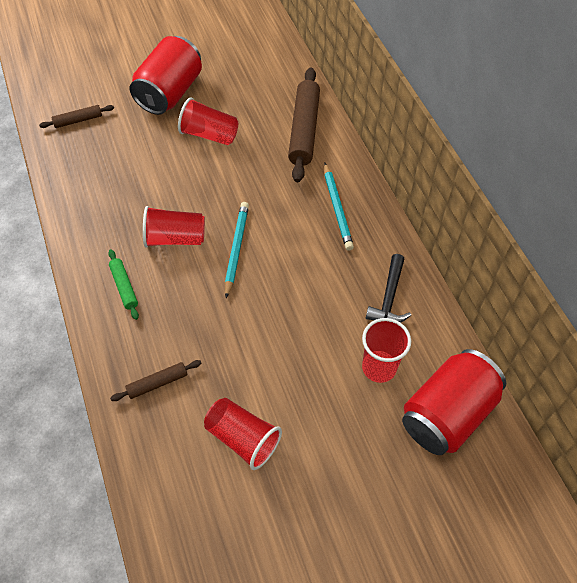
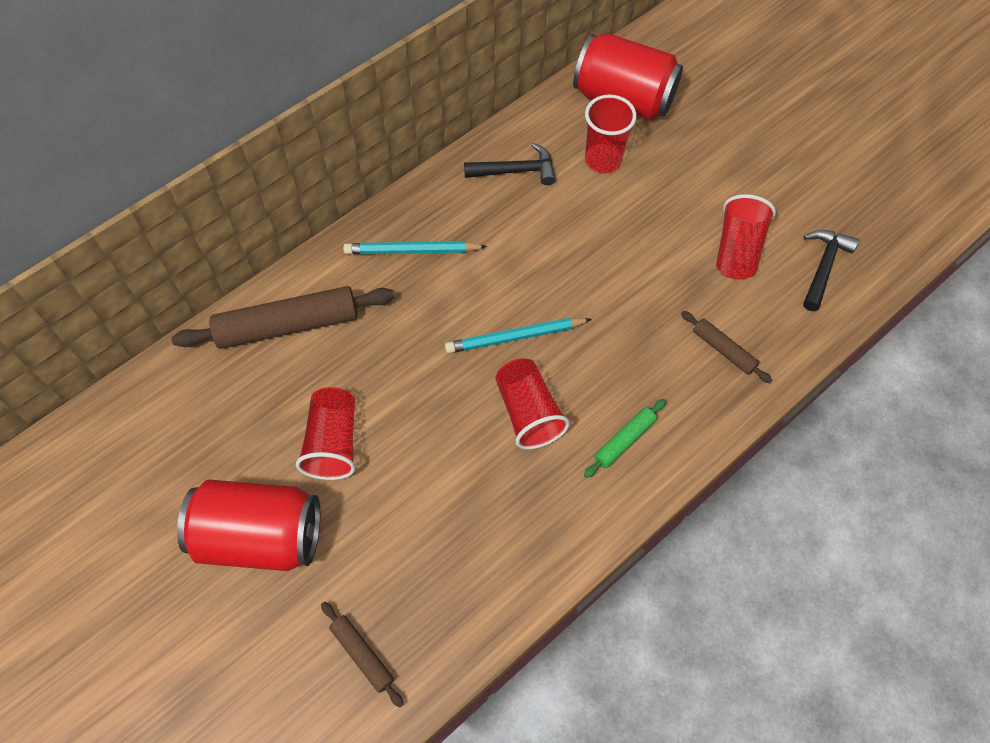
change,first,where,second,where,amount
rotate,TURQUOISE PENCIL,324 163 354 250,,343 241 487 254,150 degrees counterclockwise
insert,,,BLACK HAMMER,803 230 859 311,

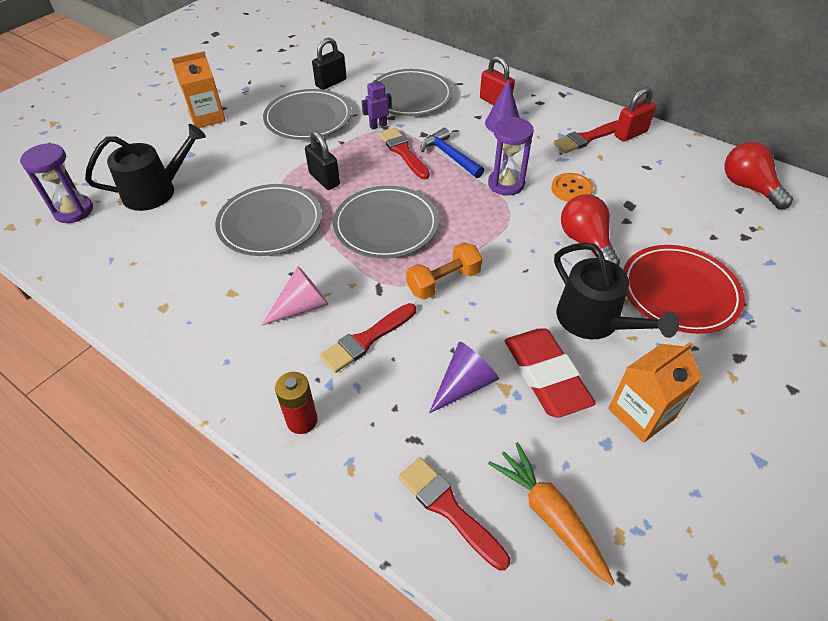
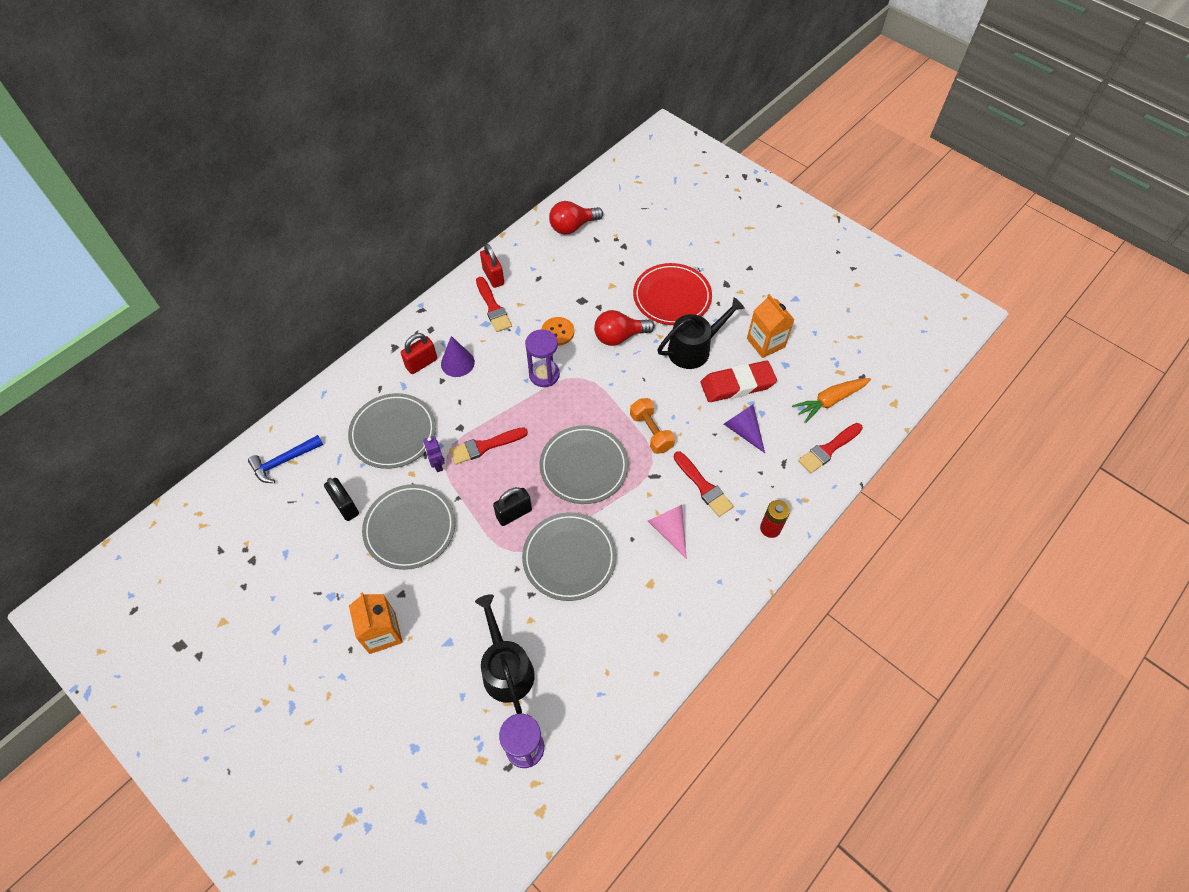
change,first,where,second,where,amount
move,BLUE HAMMER,421 128 484 178,,248 435 323 483,

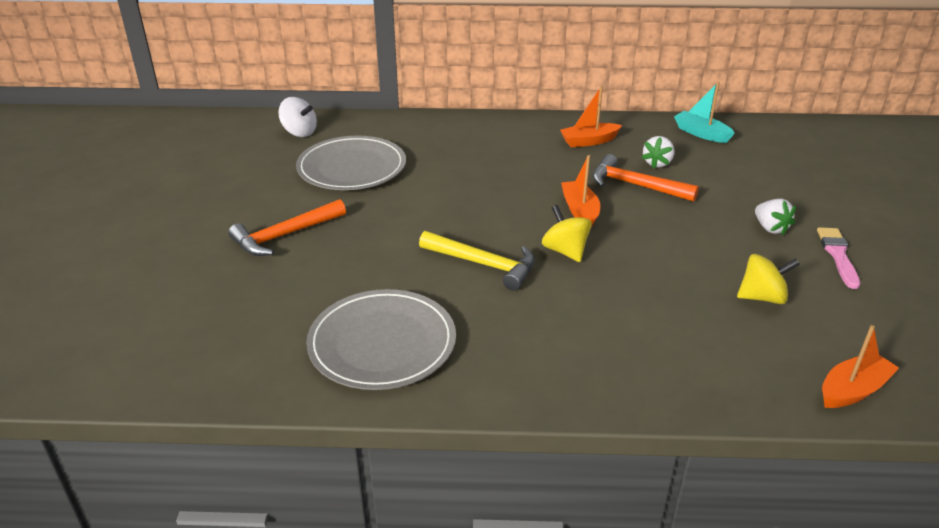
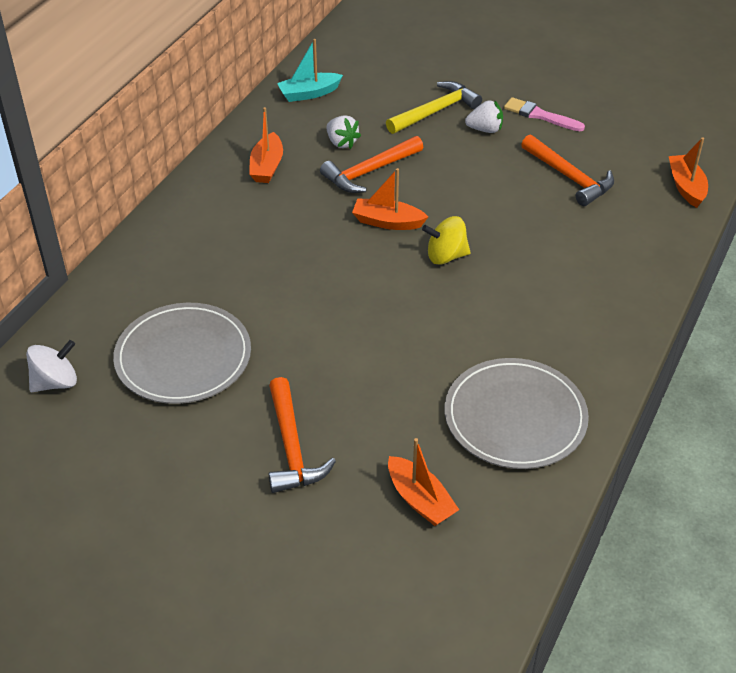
change,first,where,second,where,amount
move,YELLOW HAMMER,419 231 535 291,,386 81 482 134,
insert,,,ORANGE BOAT,388 438 459 526,
replace,YELLOW SPINNING TOP,737 254 800 304,ORANGE HAMMER,521 134 614 206,

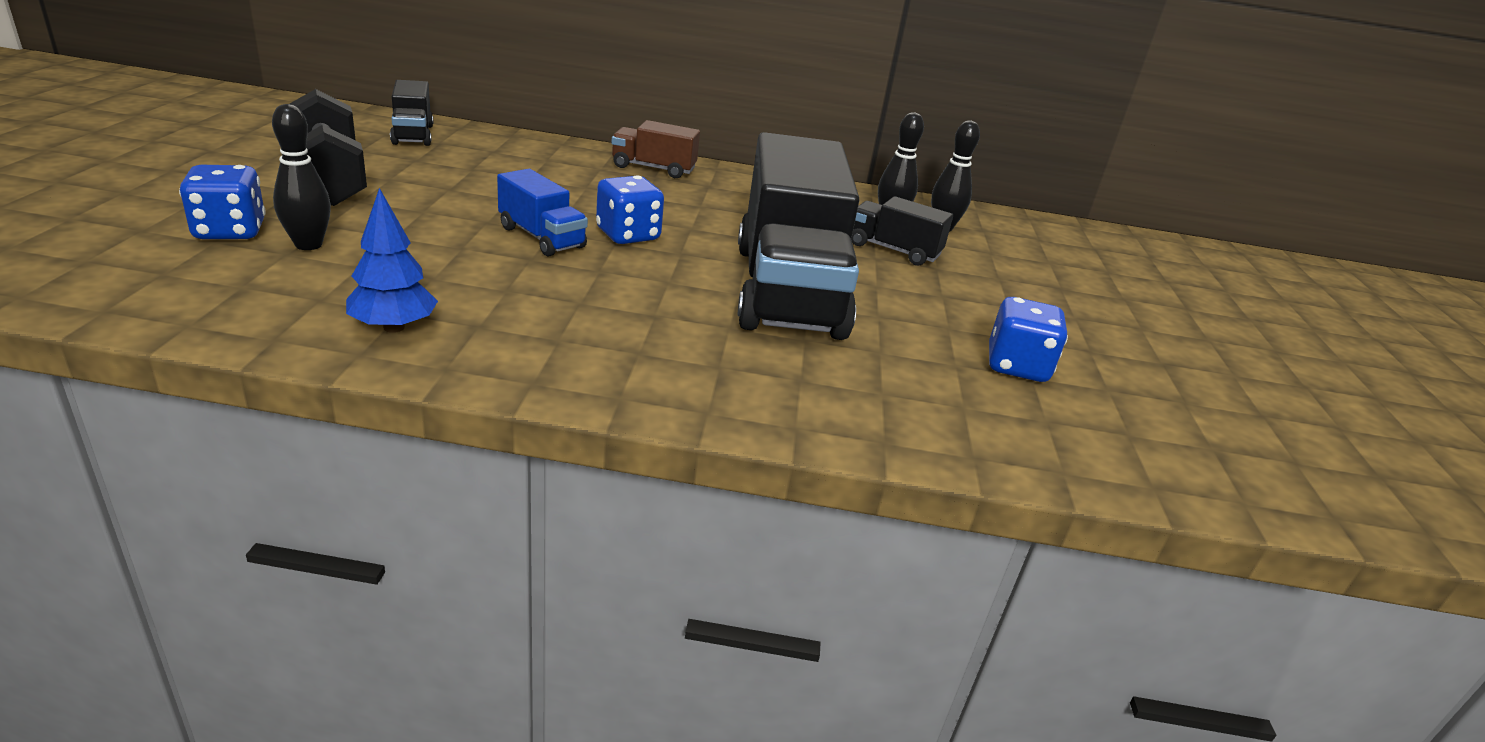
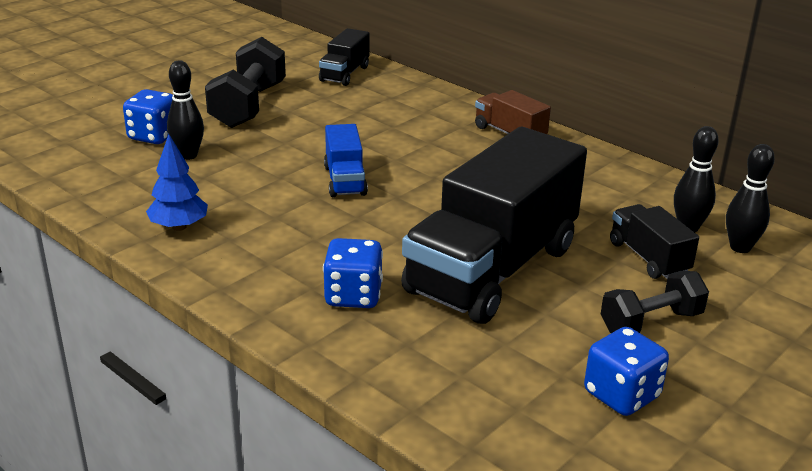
change,first,where,second,where,amount
move,BLUE DICE,596 175 664 244,,323 238 383 308,
insert,,,BLACK DUMBBELL,601 271 709 333,

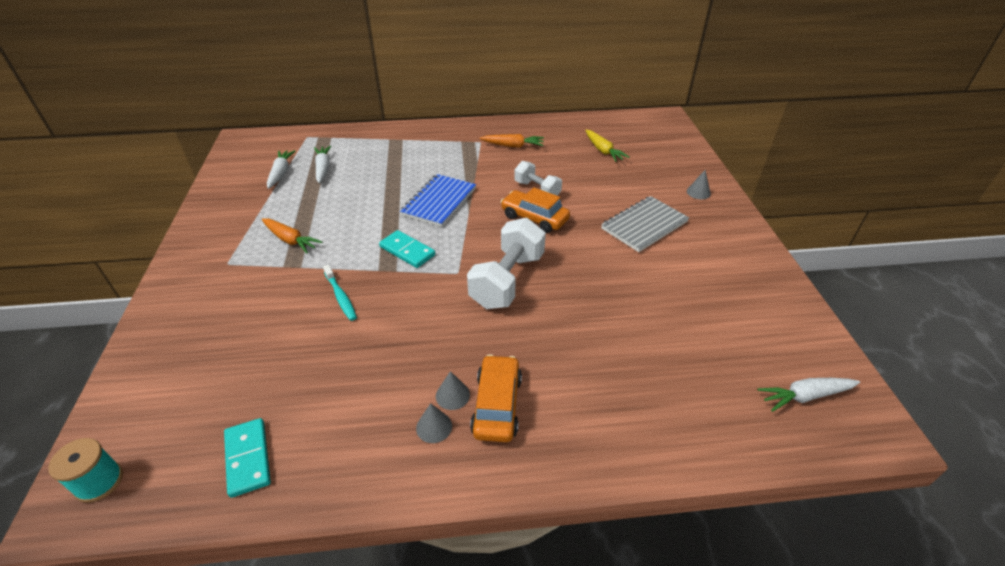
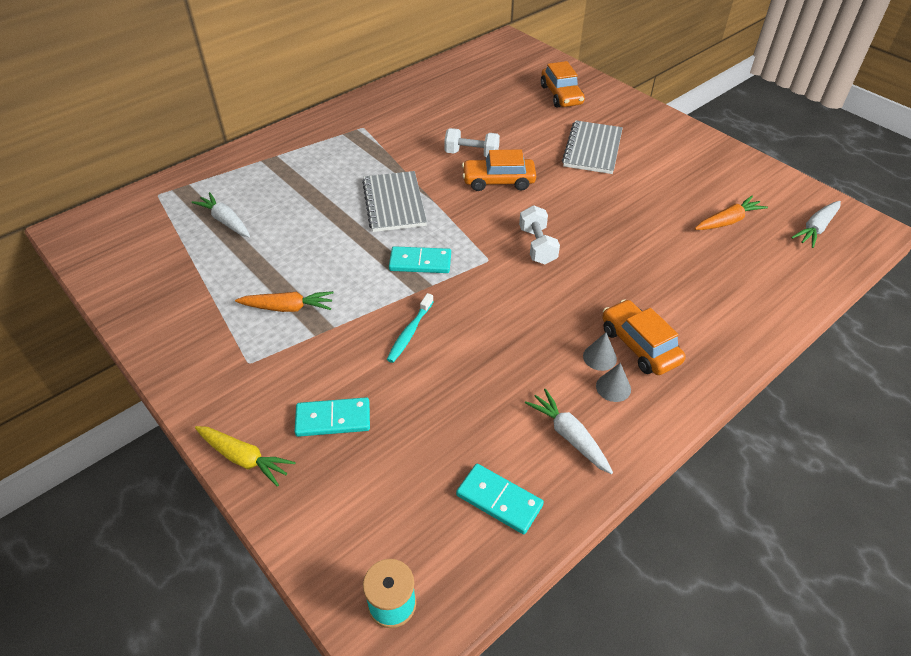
change,first,where,second,where,amount
move,YELLOW CARROT,585 130 630 162,,195 426 296 487,
insert,,,TURQUOISE DOMINO,294 397 370 437,
recolor,BLUE NOTEBOOK,400 174 476 227,GREY NOTEBOOK,362 171 427 232,
rotate,TURQUOISE TOOTHBRUSH,323 265 357 321,,386 293 434 363,90 degrees clockwise
resize,WHITE DUMBBELL,467 218 546 309,,519 205 560 264,x0.60
move,WHITE CARROT,267 150 295 189,,525 389 613 474,
insert,,,ORANGE CAR,541 61 585 108,
move,ORANGE CARROT,480 134 544 148,,695 196 768 230,
delete,GREY CONE,687 170 711 199,,,

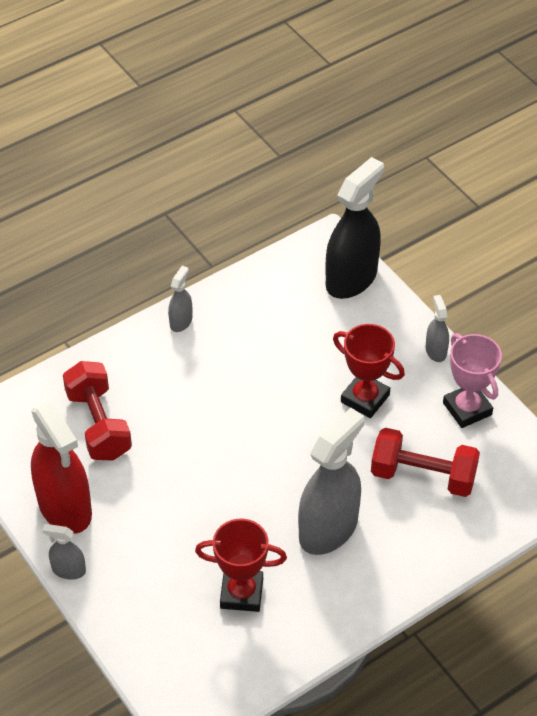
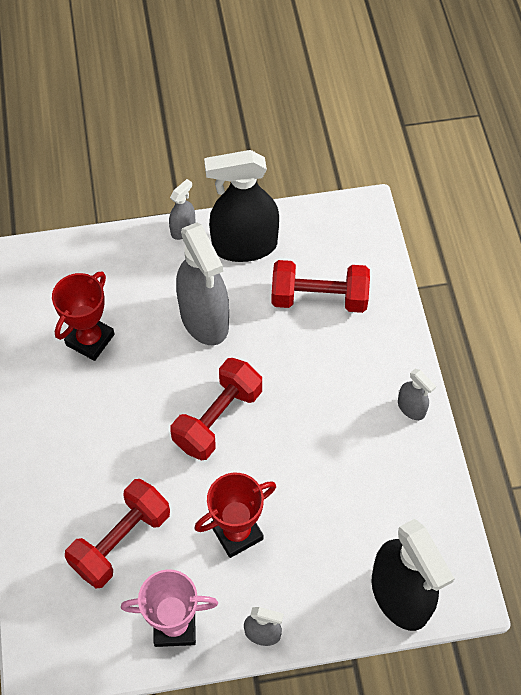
change,first,where,second,where,amount
insert,,,RED DUMBBELL,171 358 262 460,
move,GREY SPRAY BOTTLE,298 408 365 555,,176 222 229 345,
recolor,RED SPRAY BOTTLE,31 401 92 534,BLACK SPRAY BOTTLE,204 150 279 262,

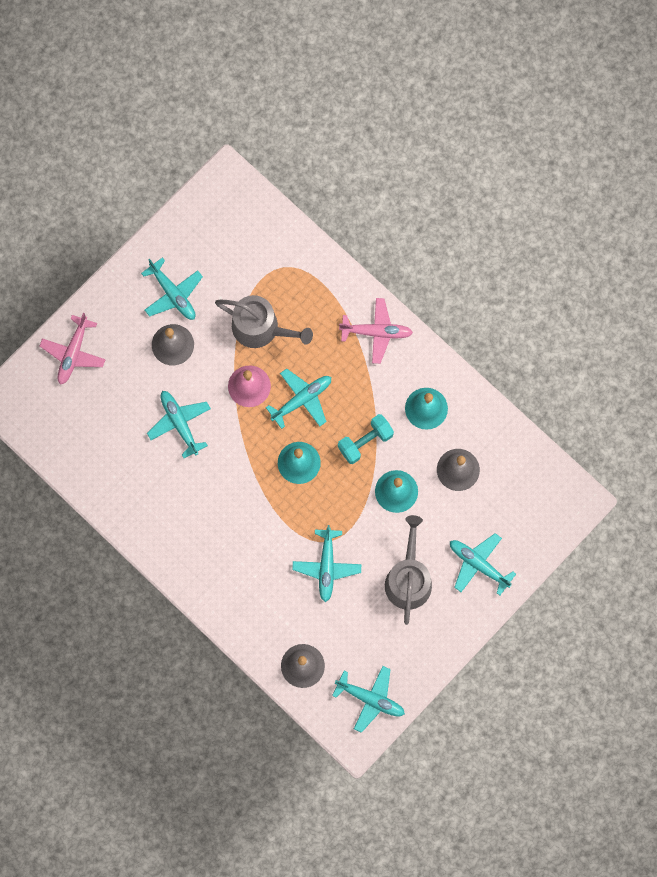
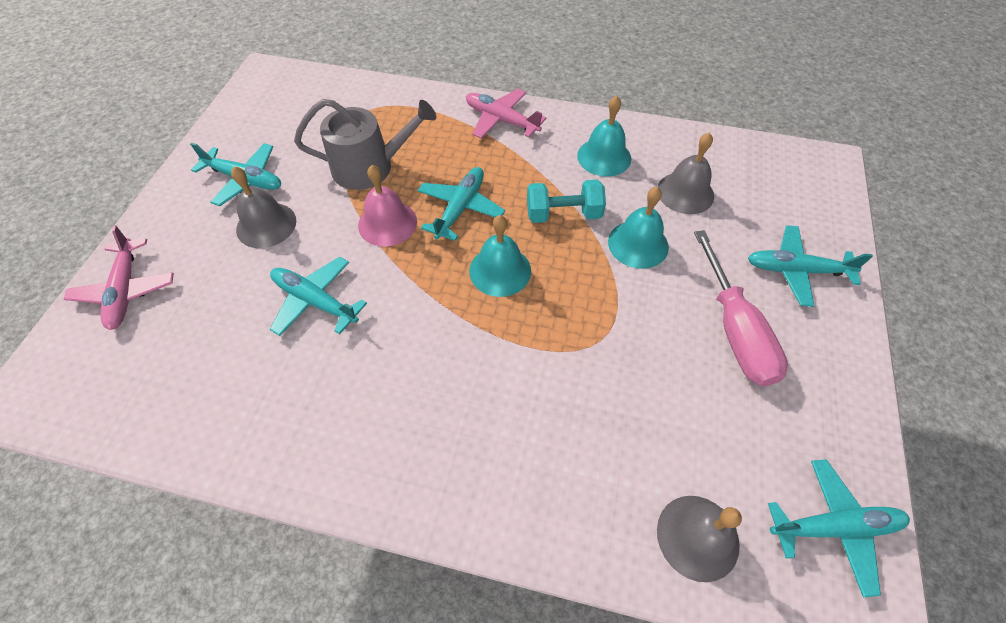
change,first,where,second,where,amount
rotate,PINK PLANE,339 298 413 364,,466 89 547 138,120 degrees counterclockwise
rotate,TURQUOISE DUMBBELL,338 414 394 464,,527 180 606 223,60 degrees clockwise
replace,GREY WATERING CAN,385 515 432 625,PINK SCREWDRIVER,694 230 788 386,
delete,TURQUOISE PLANE,292 525 361 602,,,

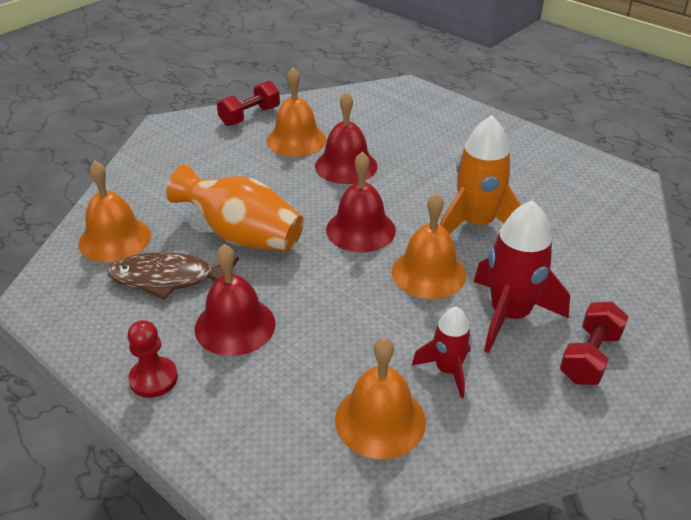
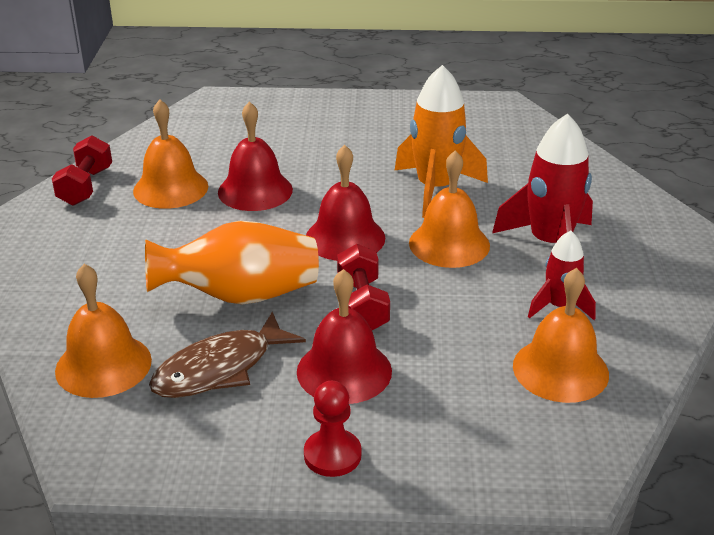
change,first,where,second,where,amount
move,RED DUMBBELL,560 302 628 385,,337 244 390 330,

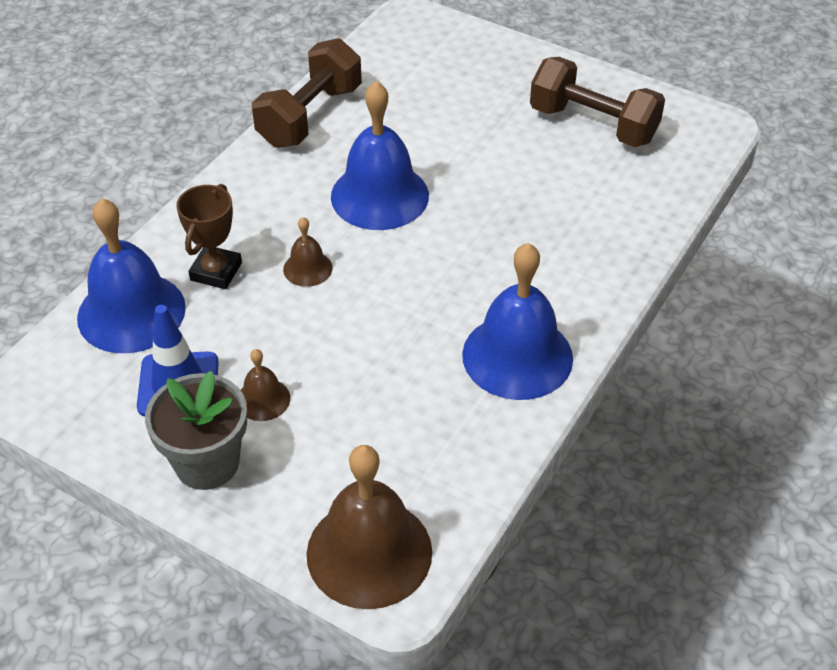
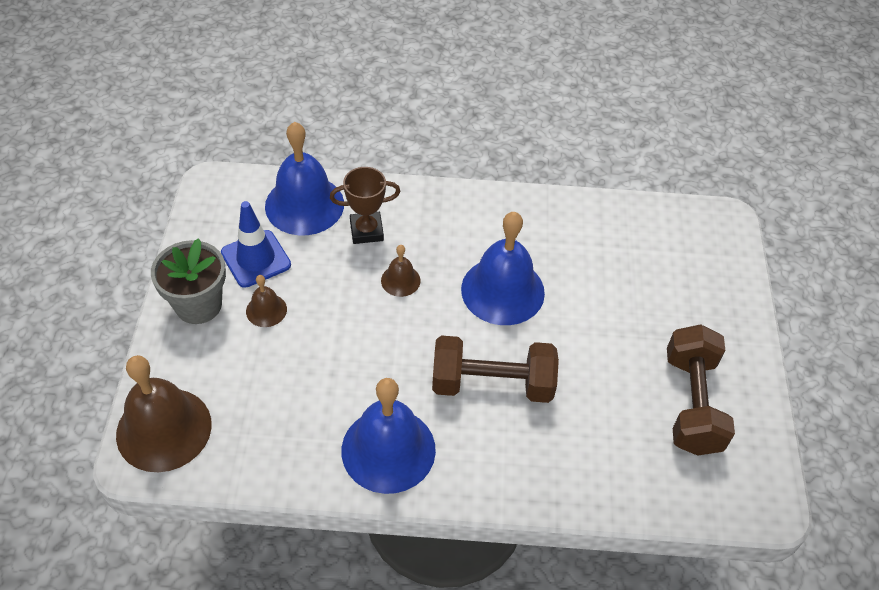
change,first,where,second,where,amount
move,BROWN DUMBBELL,252 38 362 148,,432 336 559 403,

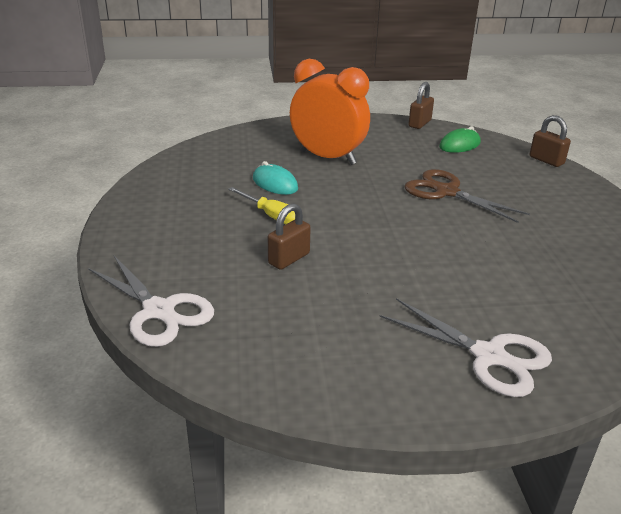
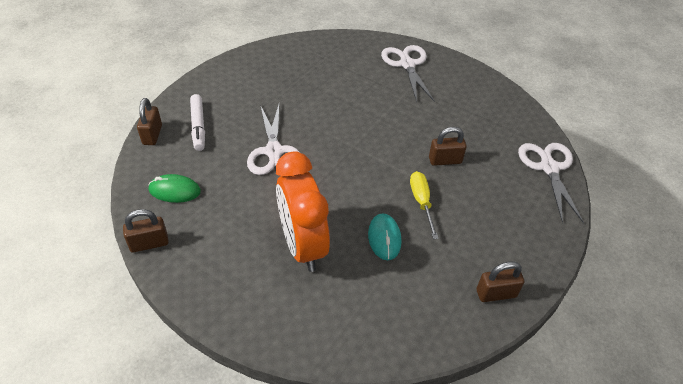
change,first,where,second,where,amount
insert,,,WHITE MARKER,190 94 205 151,
recolor,BROWN SCISSORS,404 169 530 223,WHITE SCISSORS,247 104 300 175,
insert,,,BROWN PADLOCK,476 262 524 302,

